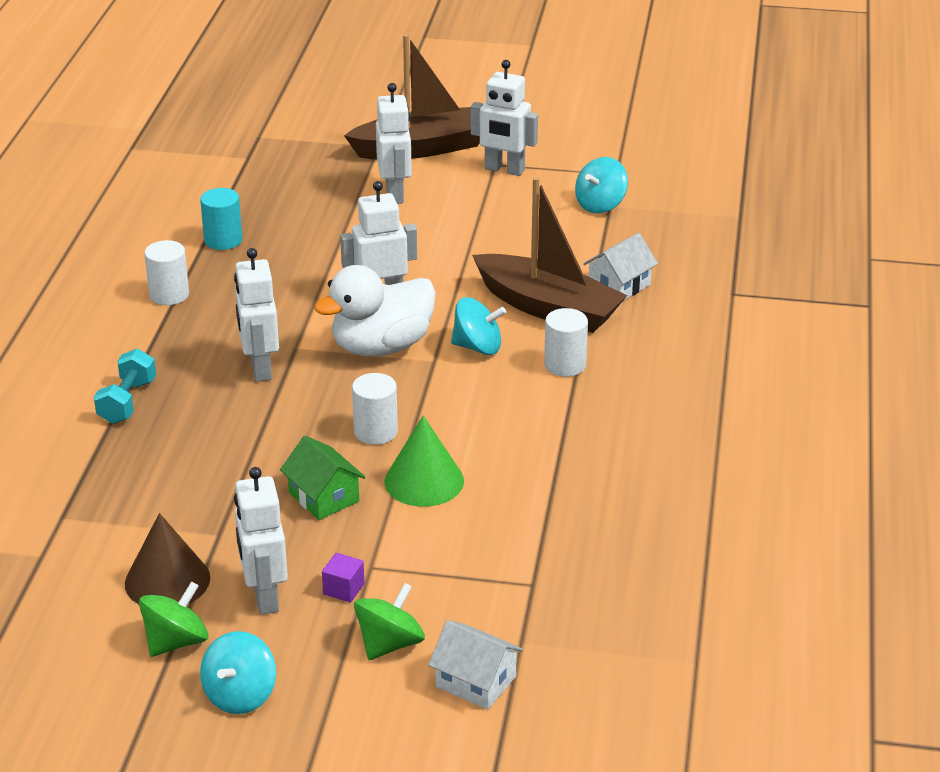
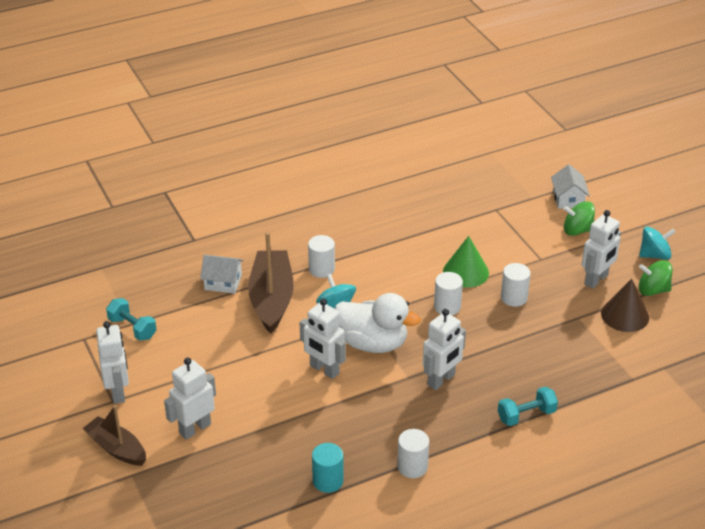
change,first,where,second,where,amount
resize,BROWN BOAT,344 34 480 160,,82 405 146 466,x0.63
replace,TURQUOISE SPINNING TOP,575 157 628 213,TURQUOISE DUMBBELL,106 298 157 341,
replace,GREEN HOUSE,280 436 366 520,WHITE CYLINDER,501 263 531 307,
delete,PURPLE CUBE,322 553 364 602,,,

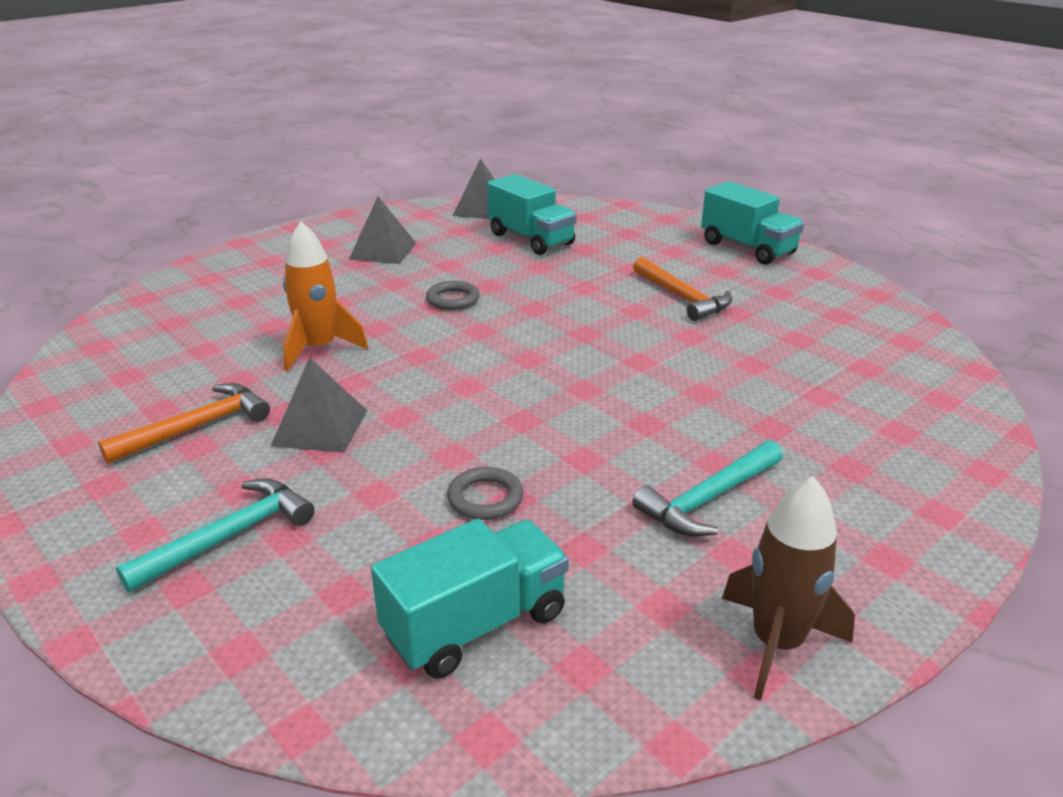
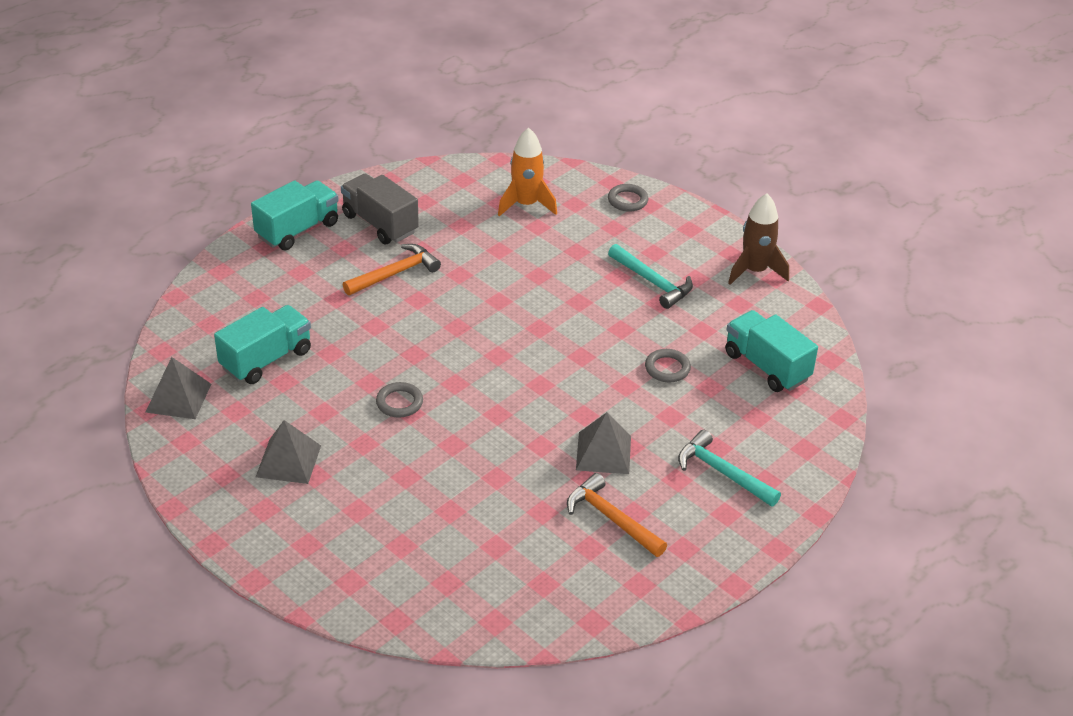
change,first,where,second,where,amount
insert,,,GREY TRUCK,341 174 419 245,
move,ORANGE ROCKET,283 221 368 371,,498 128 557 217,
insert,,,GREY RING,608 184 648 212,

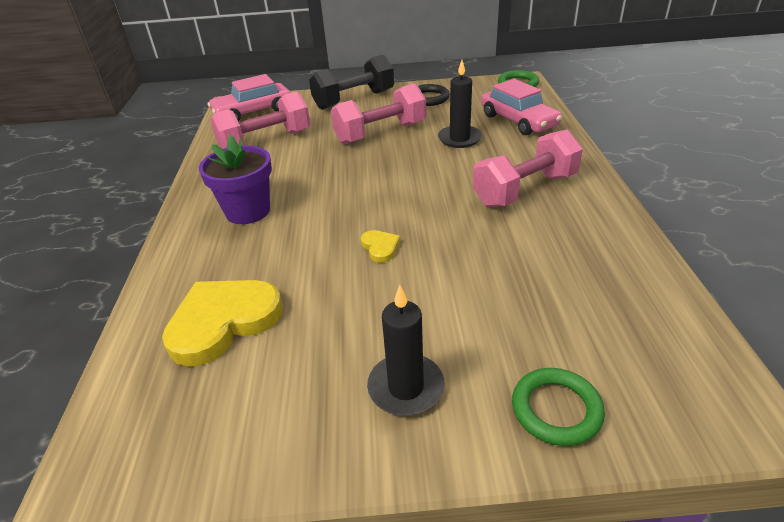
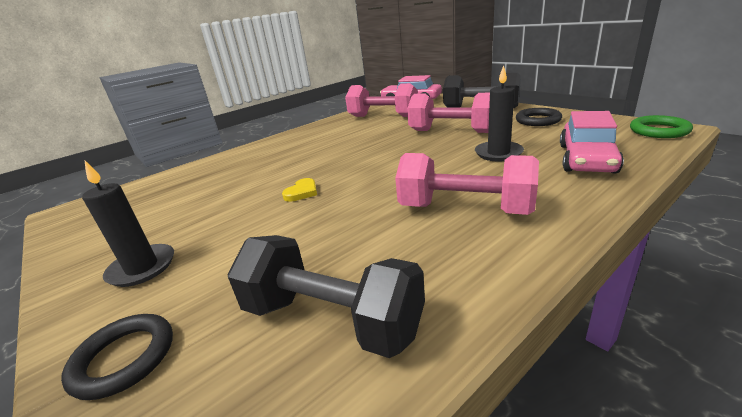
change,first,where,second,where,amount
recolor,GREEN RING,512 368 605 446,BLACK RING,61 314 173 400,
insert,,,BLACK DUMBBELL,227 235 425 358,
delete,YELLOW HEART,162 280 283 367,,,
delete,PURPLE FLOWER POT,199 135 272 224,,,

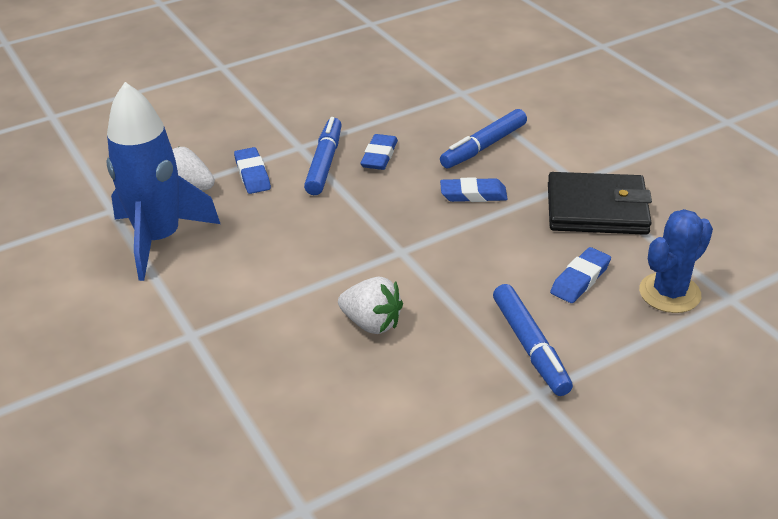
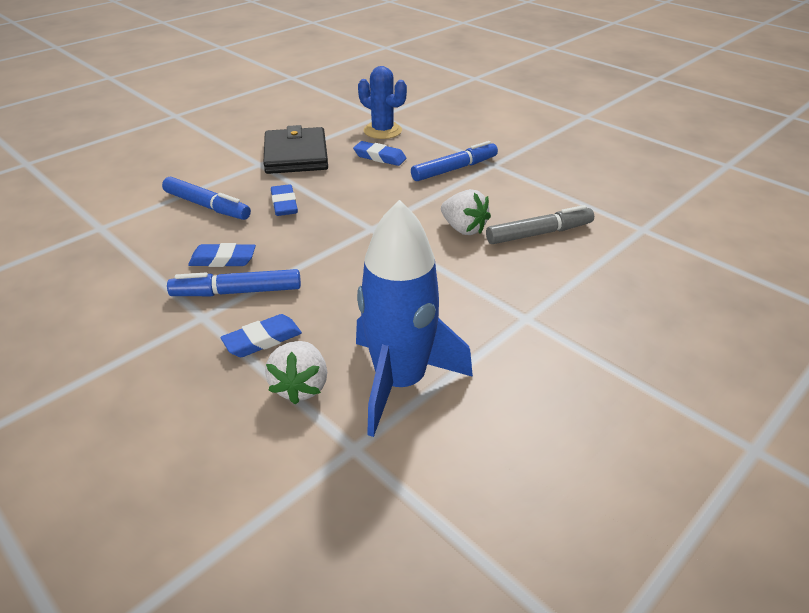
change,first,where,second,where,amount
rotate,WHITE STRAWBERRY,338 277 403 334,,441 189 491 235,120 degrees clockwise
insert,,,GREY MARKER,486 205 594 244,

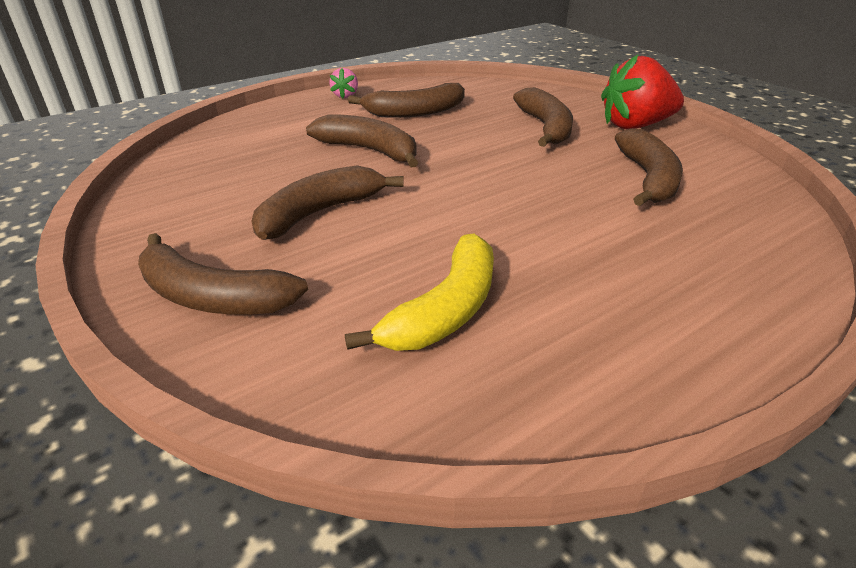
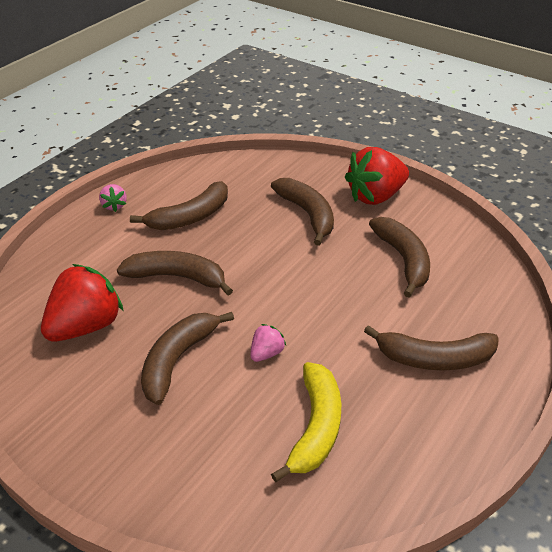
change,first,where,second,where,amount
insert,,,RED STRAWBERRY,41 264 123 342,
insert,,,PINK STRAWBERRY,250 324 286 362,
move,BROWN BANANA,138 233 308 315,,364 325 499 370,

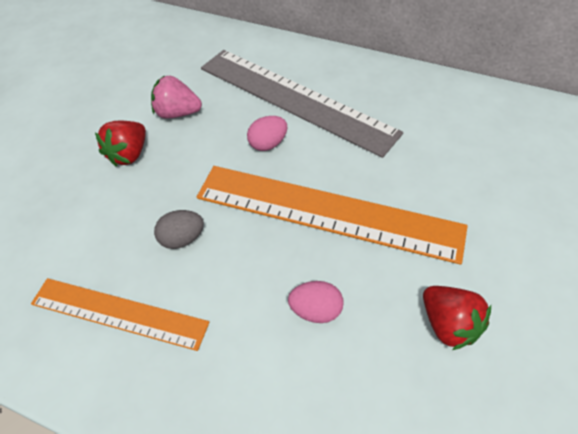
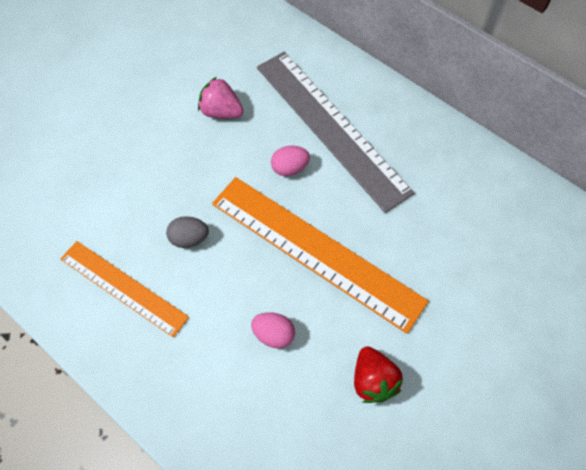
change,first,where,second,where,amount
delete,RED STRAWBERRY,95 121 146 167,,,

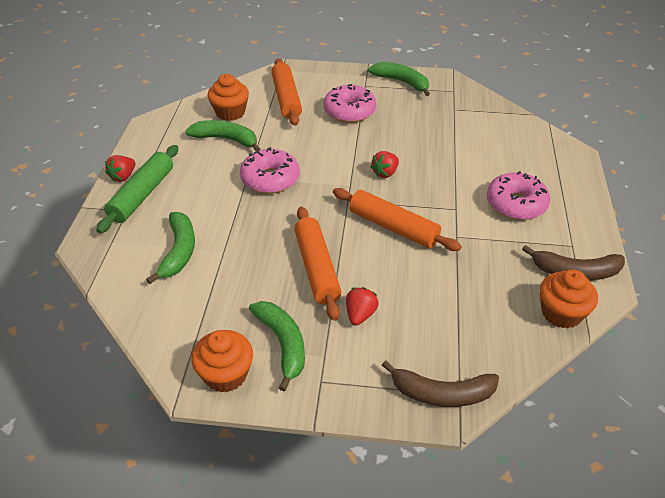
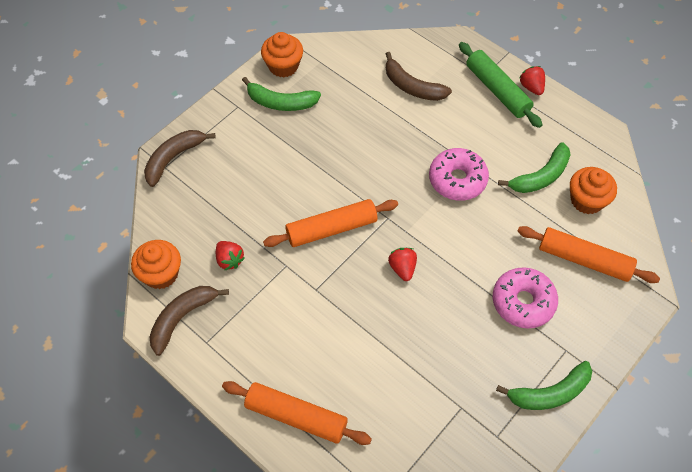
change,first,where,second,where,amount
move,RED STRAWBERRY,346 287 379 326,,216 241 245 271,
move,ORANGE ROLLING PIN,294 207 341 321,,222 381 372 445,
recolor,GREEN BANANA,146 212 195 284,BROWN BANANA,386 52 452 101,
delete,PINK DONUT,487 171 550 220,,,

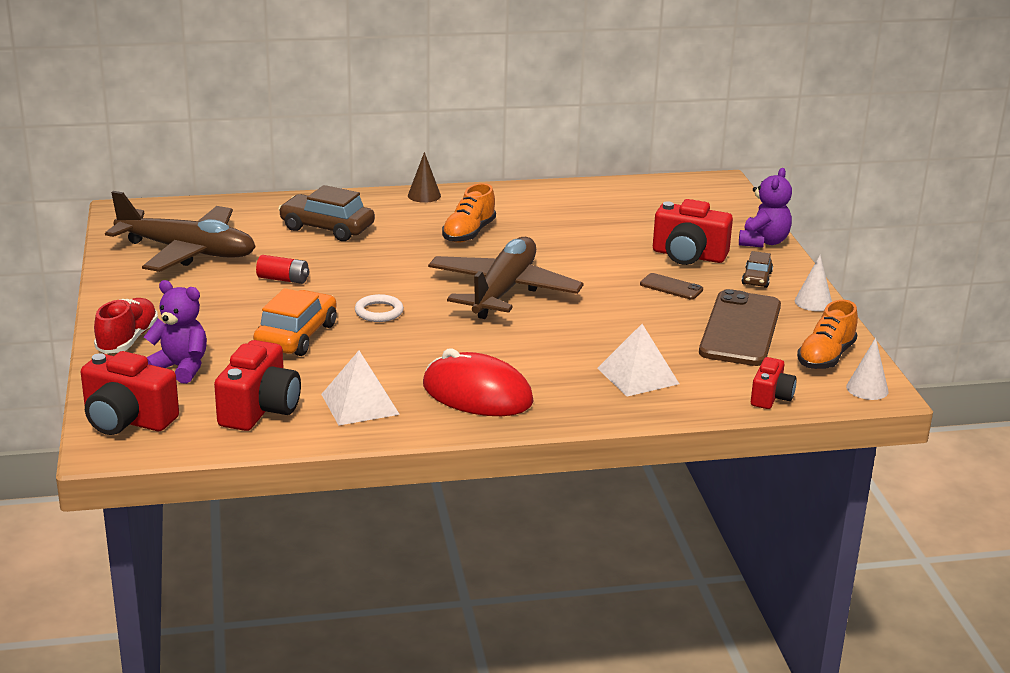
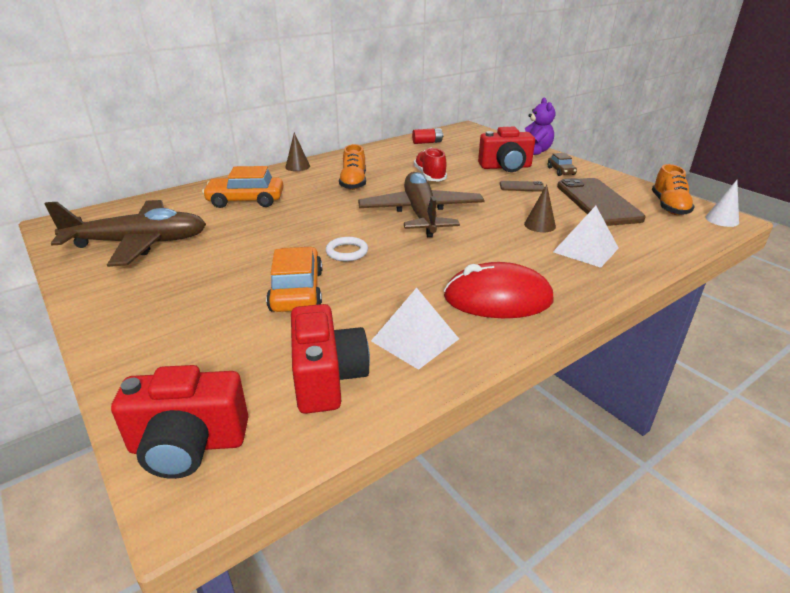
change,first,where,second,where,amount
recolor,BROWN CAR,278 185 375 241,ORANGE CAR,202 166 283 208,
move,RED BATTERY,256 255 309 284,,412 128 444 144,
move,RED SHOE,94 298 158 354,,414 147 447 182,
insert,,,BROWN CONE,524 184 556 232,
delete,PURPLE TEDDY BEAR,144 280 207 384,,,
delete,RED CAMERA,751 357 797 409,,,
delete,WHITE CONE,795 255 832 311,,,

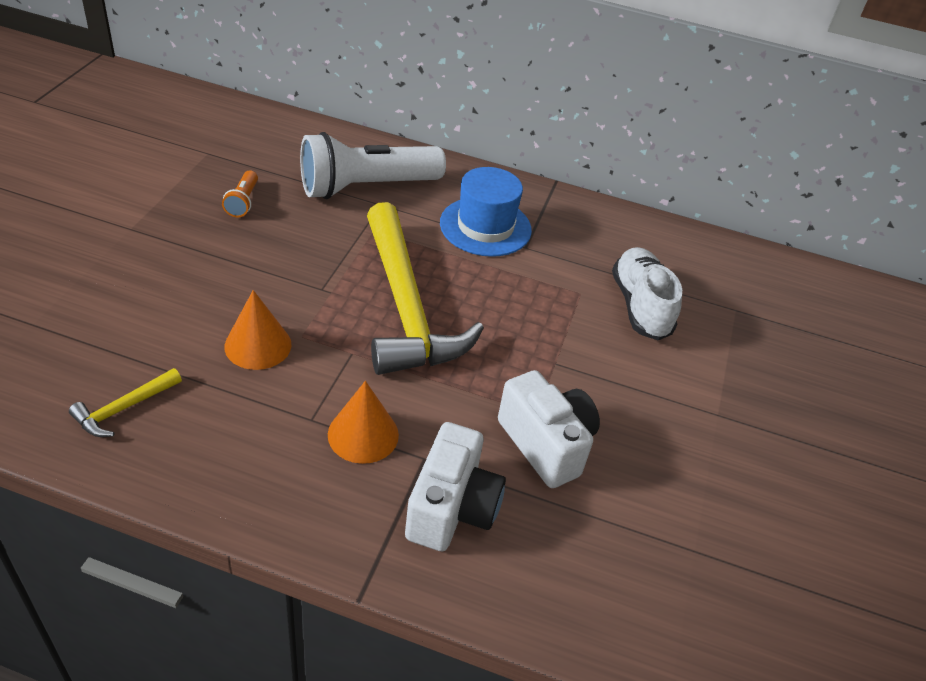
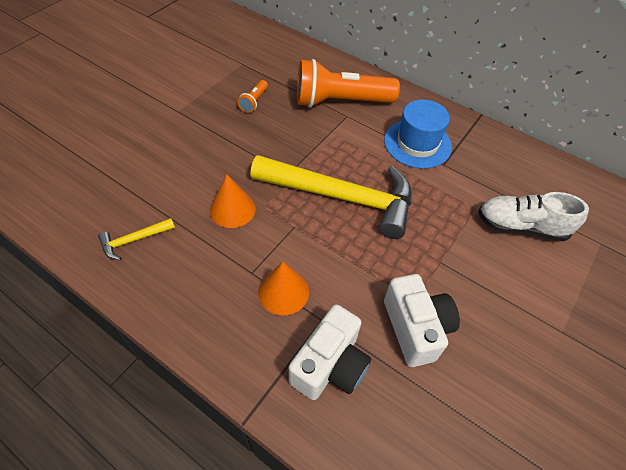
change,first,where,second,where,amount
rotate,YELLOW HAMMER,367 202 484 375,,250 155 411 239,75 degrees counterclockwise
recolor,WHITE FLASHLIGHT,300 132 446 199,ORANGE FLASHLIGHT,297 59 400 108,
rotate,WHITE SHOE,612 247 682 340,,478 192 589 241,90 degrees counterclockwise

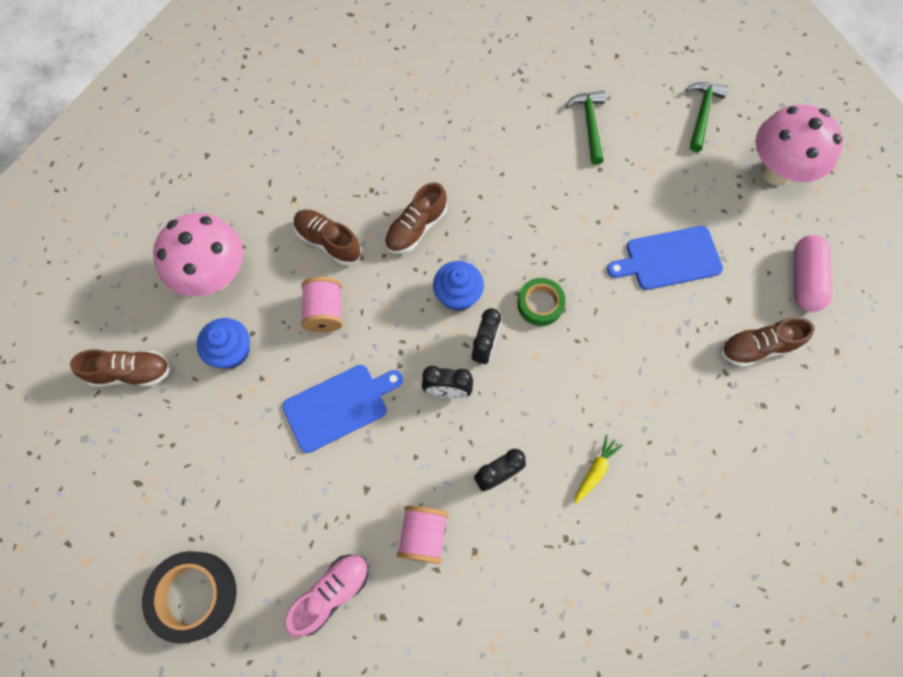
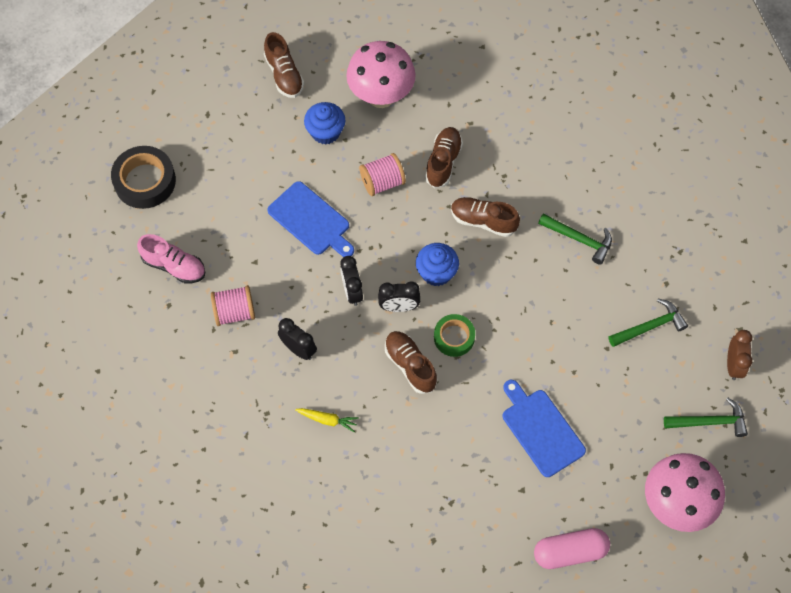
change,first,where,second,where,amount
move,BROWN SHOE,721 317 815 367,,385 331 437 394,
insert,,,GREEN HAMMER,538 214 612 265,
insert,,,BROWN CLOCK,727 330 752 380,

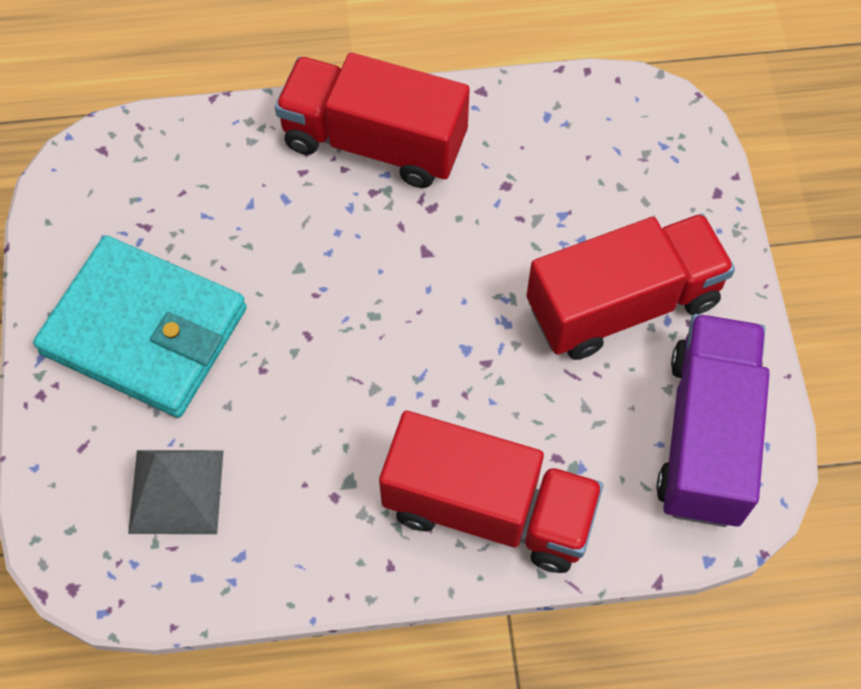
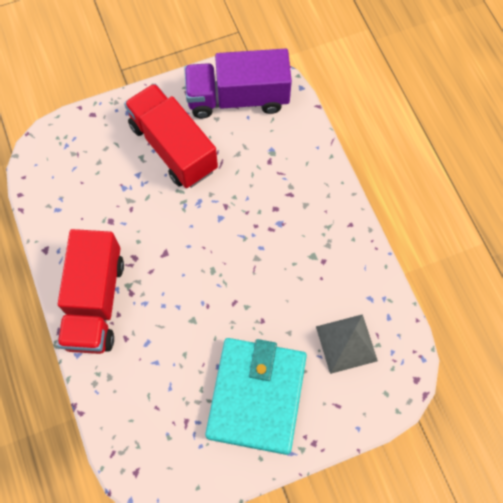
change,first,where,second,where,amount
delete,RED TRUCK,379 411 603 573,,,

